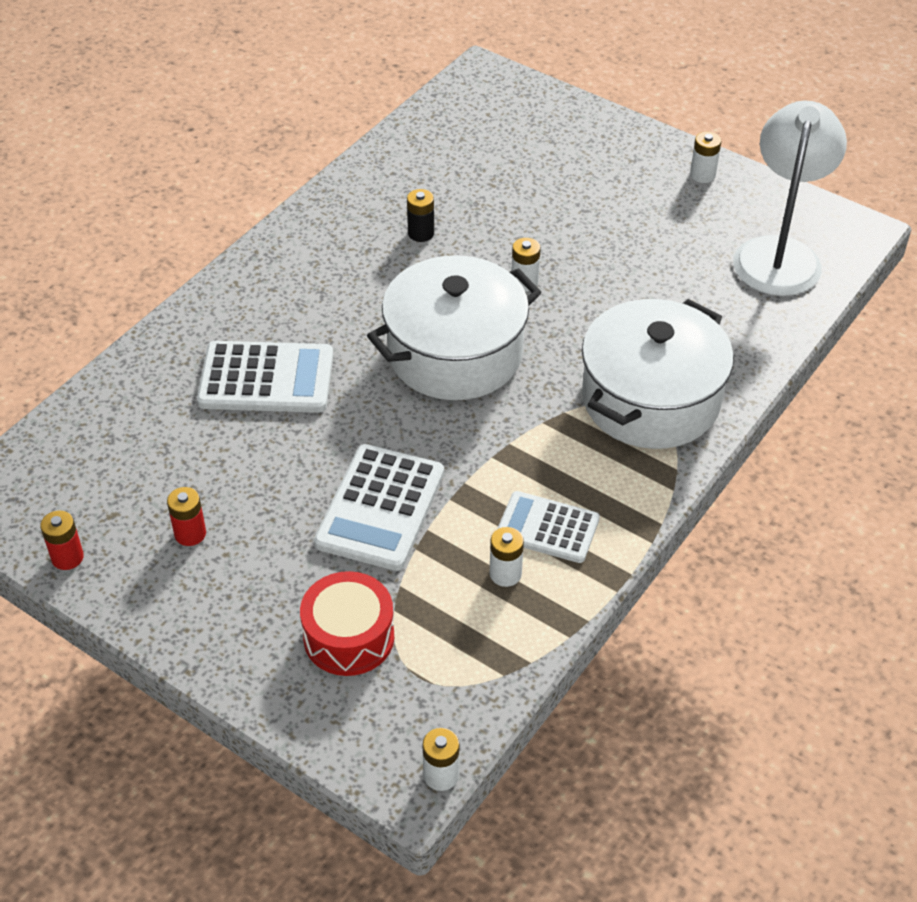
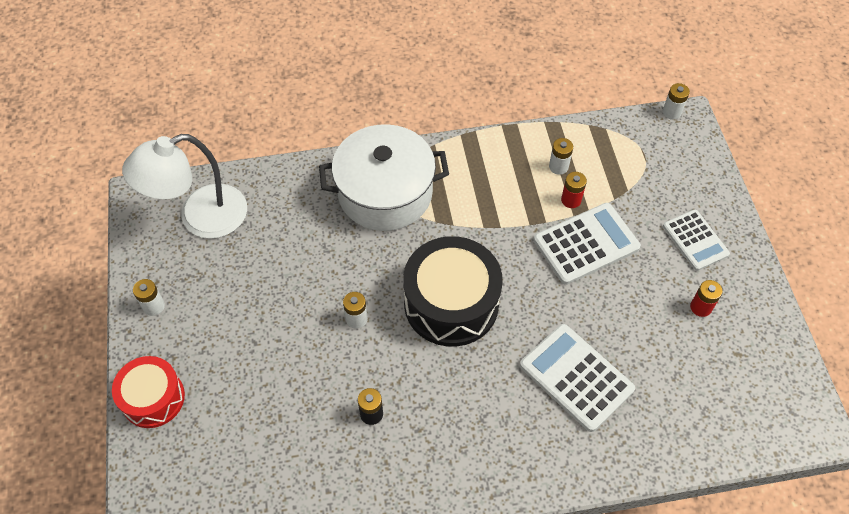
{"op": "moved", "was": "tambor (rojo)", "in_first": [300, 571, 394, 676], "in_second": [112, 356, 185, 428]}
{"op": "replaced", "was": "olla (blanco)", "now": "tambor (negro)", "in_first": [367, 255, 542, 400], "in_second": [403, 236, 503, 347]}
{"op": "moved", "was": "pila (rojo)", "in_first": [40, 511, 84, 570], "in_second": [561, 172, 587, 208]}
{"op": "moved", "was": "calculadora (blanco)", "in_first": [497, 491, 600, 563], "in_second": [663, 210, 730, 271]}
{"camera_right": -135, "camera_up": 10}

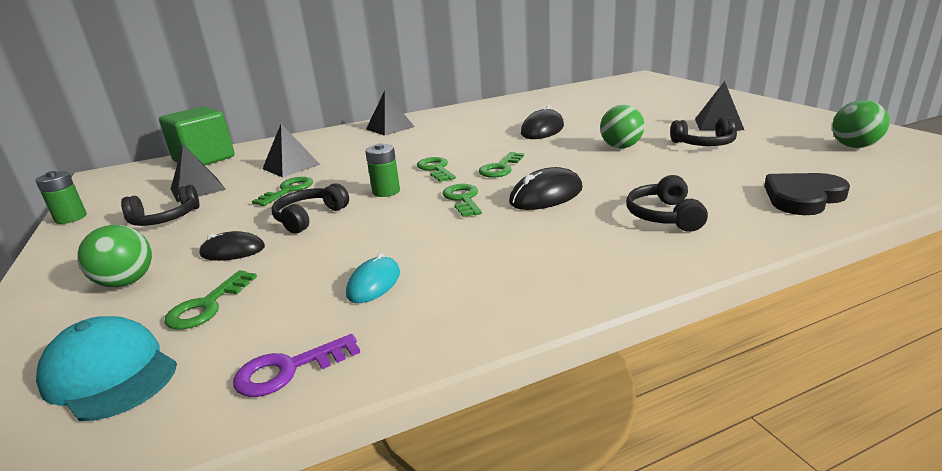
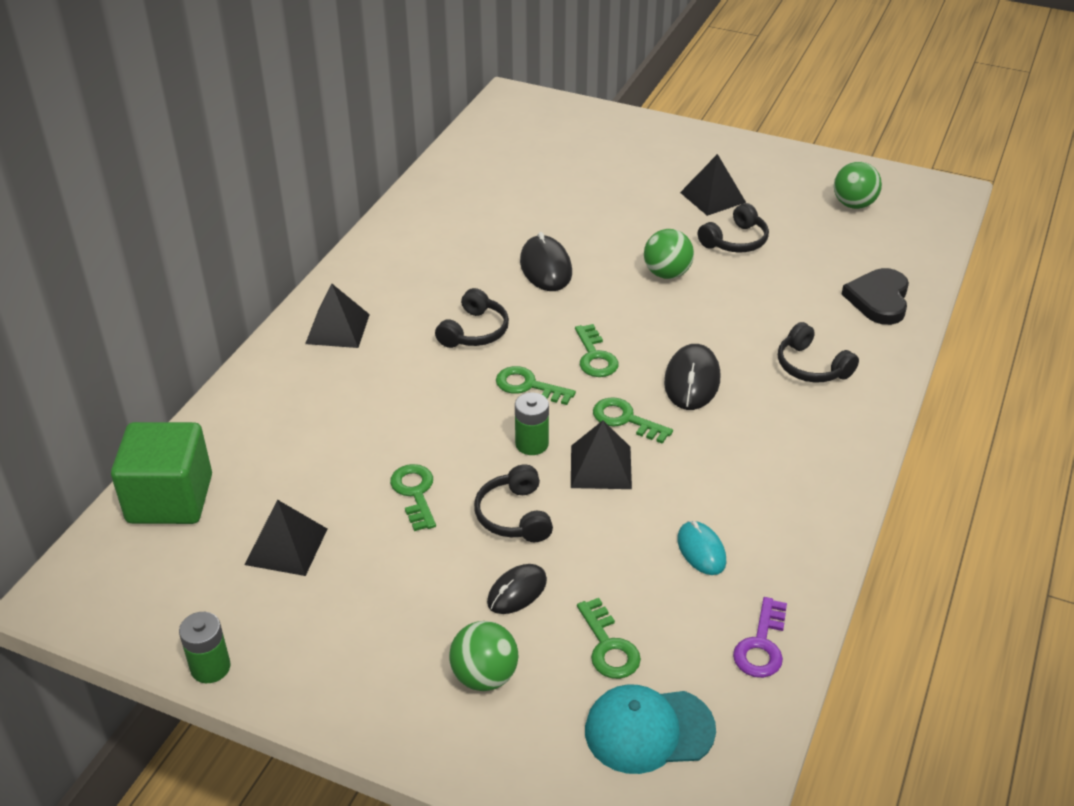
{"op": "moved", "was": "auriculares (negro)", "in_first": [121, 185, 200, 226], "in_second": [435, 288, 509, 348]}
{"op": "moved", "was": "pirámide (negro)", "in_first": [262, 124, 320, 178], "in_second": [571, 421, 632, 489]}
{"camera_right": -45, "camera_up": 15}

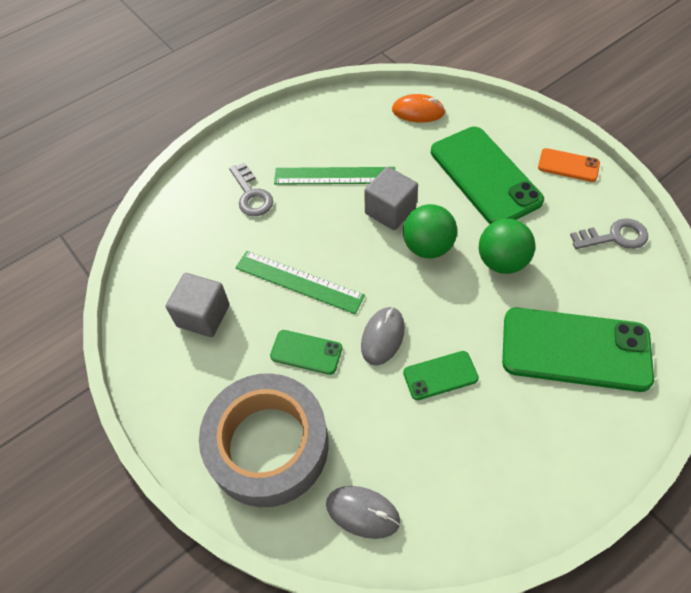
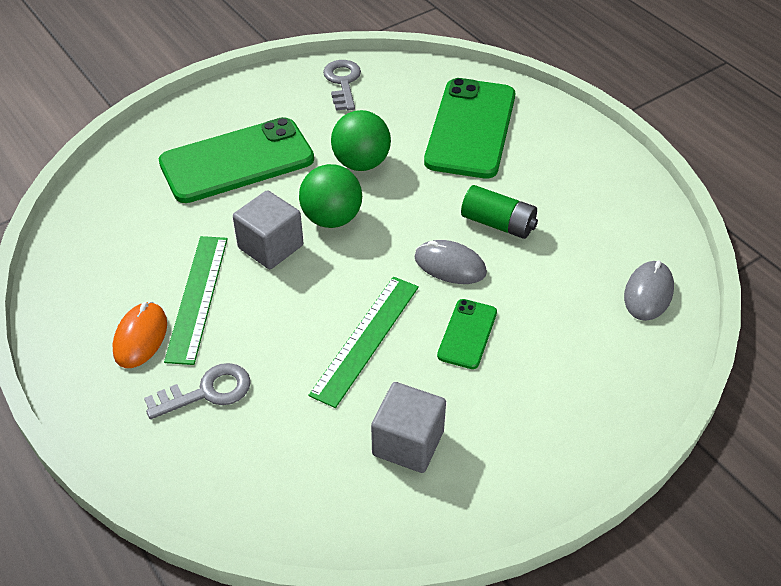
{"op": "moved", "was": "ratón (naranja)", "in_first": [392, 94, 445, 123], "in_second": [112, 302, 167, 368]}
{"op": "replaced", "was": "móvil (verde)", "now": "pila (verde)", "in_first": [403, 351, 479, 400], "in_second": [461, 185, 538, 239]}
{"op": "removed", "was": "cinta adhesiva (gris)", "in_first": [199, 373, 329, 507]}
{"op": "removed", "was": "móvil (naranja)", "in_first": [538, 148, 600, 182]}
{"camera_right": -90, "camera_up": -10}

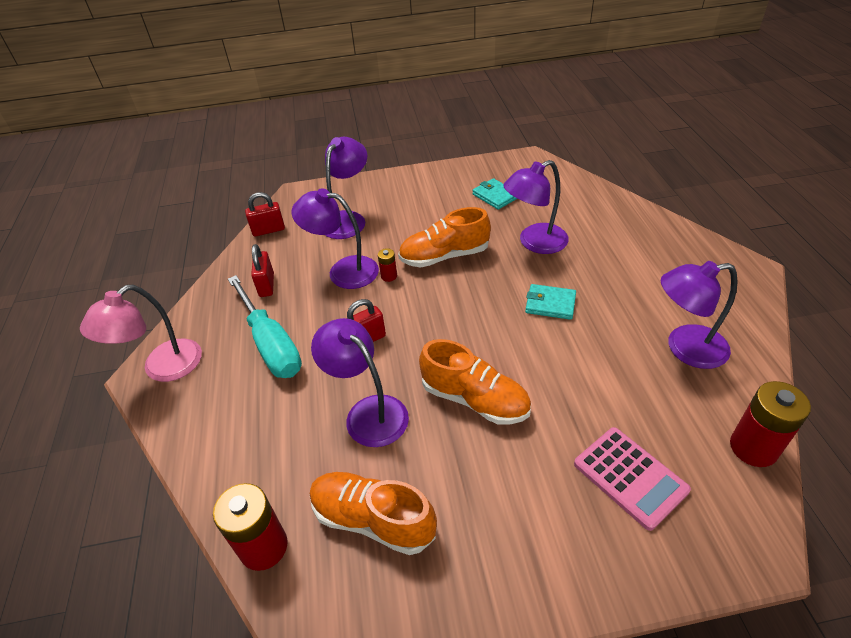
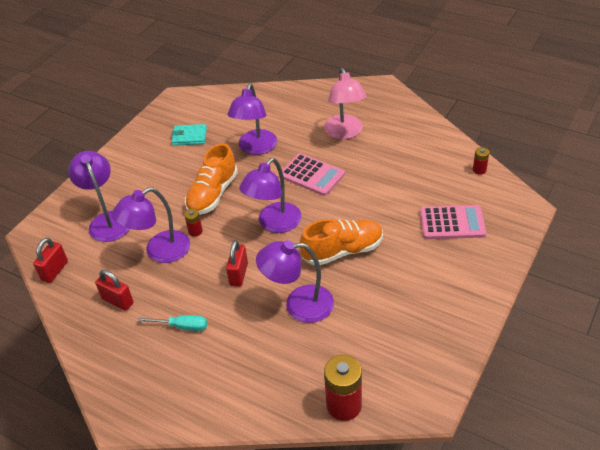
{"op": "resized", "was": "destornillador (turquesa)", "in_first": [228, 275, 302, 378], "in_second": [137, 315, 207, 331], "ratio": 0.5}
{"op": "moved", "was": "lámpara (morado)", "in_first": [661, 261, 737, 369], "in_second": [239, 158, 302, 233]}
{"op": "replaced", "was": "cartera (turquesa)", "now": "calculadora (rosa)", "in_first": [525, 284, 576, 320], "in_second": [279, 153, 345, 196]}
{"op": "moved", "was": "lámpara (rosa)", "in_first": [80, 285, 202, 382], "in_second": [324, 68, 367, 139]}
{"op": "resized", "was": "pila (rojo)", "in_first": [730, 381, 811, 467], "in_second": [473, 147, 489, 175], "ratio": 0.5}
{"op": "removed", "was": "zapato (naranja)", "in_first": [310, 472, 437, 555]}
{"camera_right": -50, "camera_up": 0}

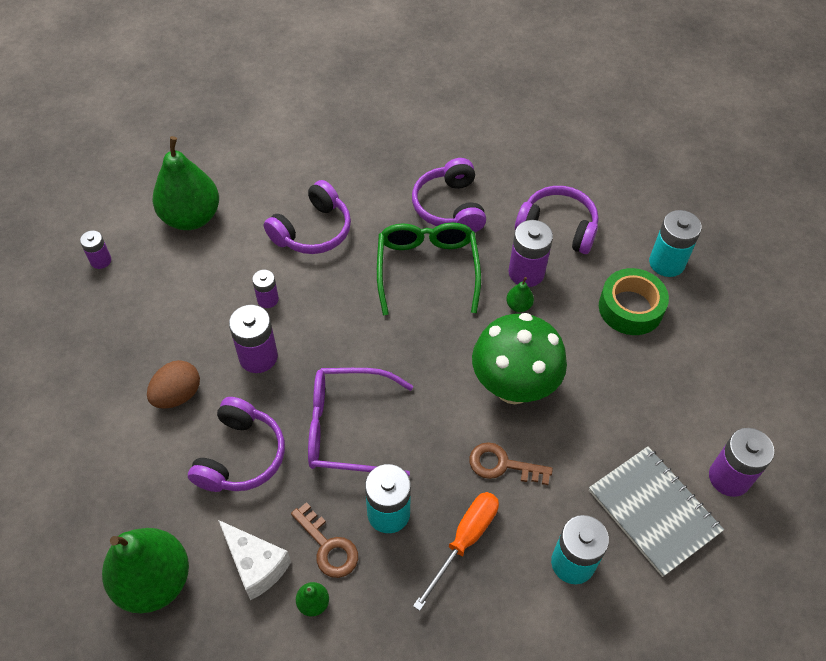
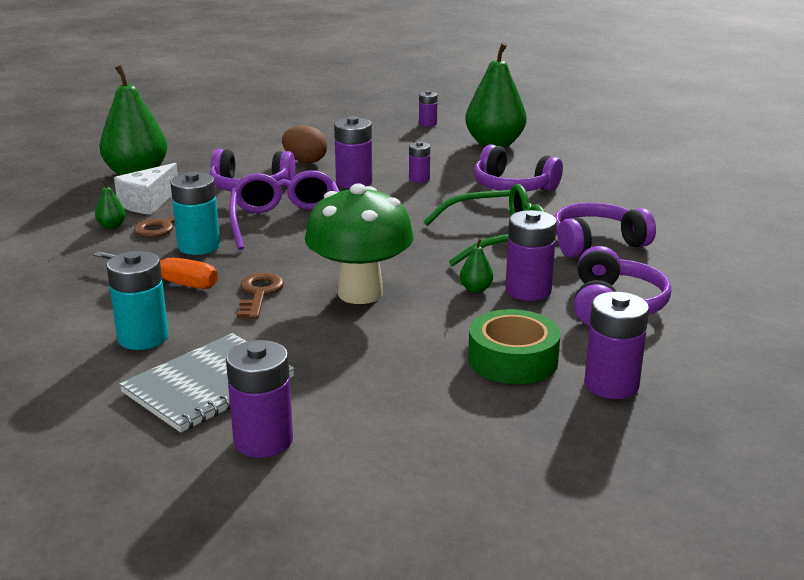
{"op": "recoloured", "was": "pila (turquesa)", "now": "pila (morado)", "in_first": [649, 210, 702, 277], "in_second": [584, 292, 649, 399]}
{"camera_right": 80, "camera_up": -30}

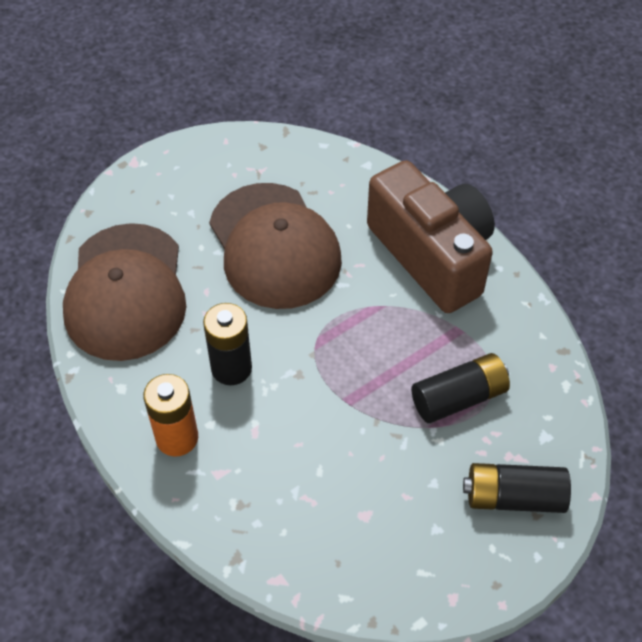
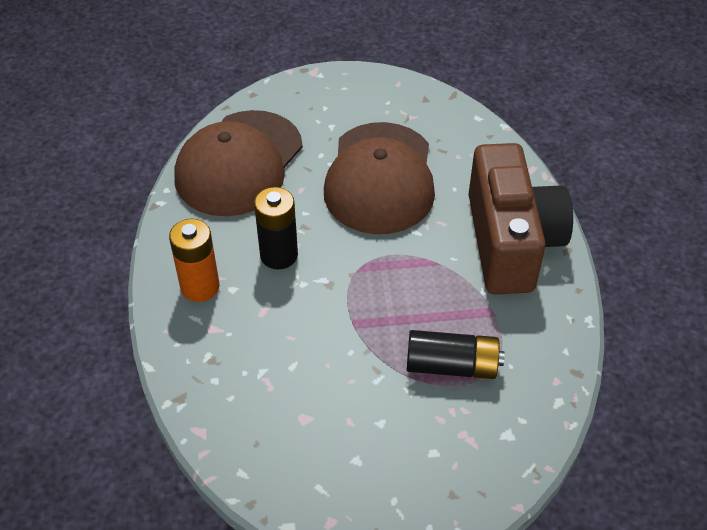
{"op": "removed", "was": "pila (negro)", "in_first": [463, 463, 571, 513]}
{"camera_right": 30, "camera_up": -5}

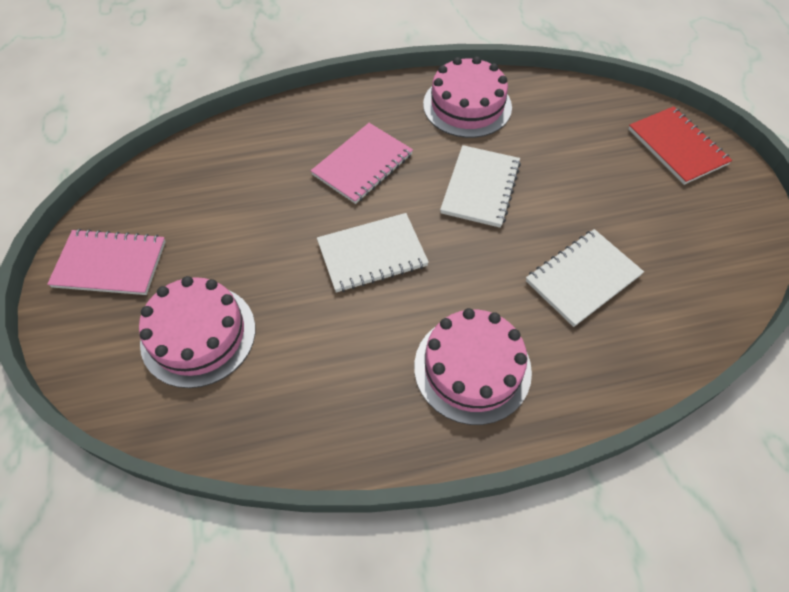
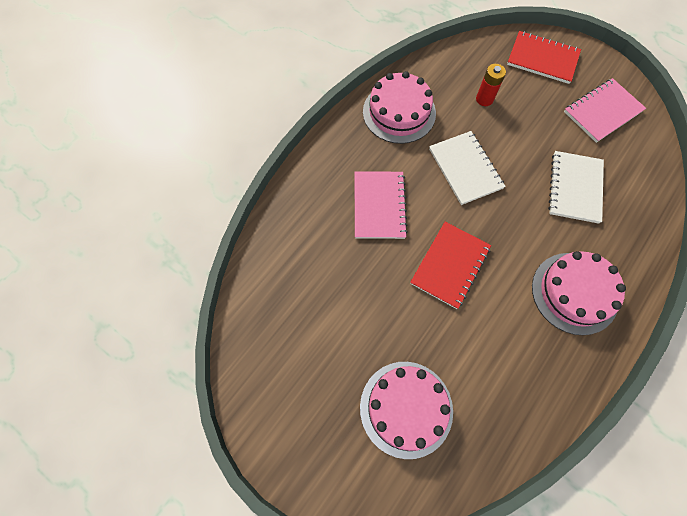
{"op": "recoloured", "was": "cuaderno (blanco)", "now": "cuaderno (rojo)", "in_first": [317, 213, 429, 293], "in_second": [410, 222, 491, 309]}
{"op": "added", "now": "pila (rojo)", "in_second": [476, 64, 506, 106]}
{"op": "moved", "was": "cuaderno (rosa)", "in_first": [47, 229, 166, 295], "in_second": [564, 78, 646, 143]}
{"camera_right": -40, "camera_up": 10}

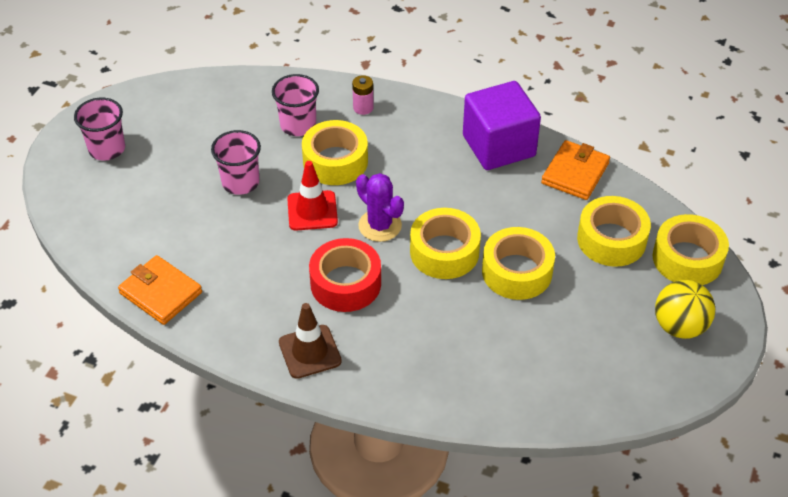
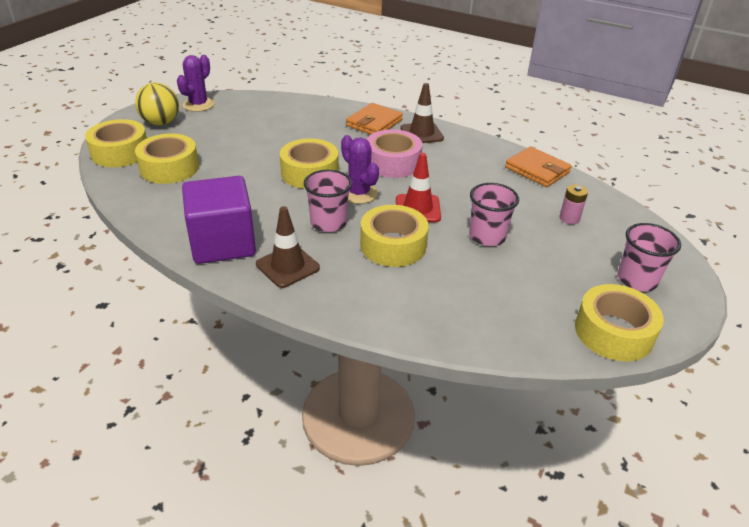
{"op": "added", "now": "cactus (morado)", "in_second": [177, 55, 215, 112]}
{"op": "added", "now": "cono de tráfico (marrón)", "in_second": [256, 206, 320, 288]}
{"op": "moved", "was": "vaso (rosa)", "in_first": [272, 74, 319, 136], "in_second": [304, 170, 352, 232]}
{"op": "moved", "was": "cartera (naranja)", "in_first": [541, 140, 610, 200], "in_second": [346, 103, 403, 135]}
{"op": "recoloured", "was": "cinta adhesiva (rojo)", "now": "cinta adhesiva (rosa)", "in_first": [309, 238, 381, 312], "in_second": [367, 129, 423, 178]}
{"op": "moved", "was": "pila (rosa)", "in_first": [352, 75, 374, 115], "in_second": [560, 184, 588, 224]}
{"op": "moved", "was": "cinta adhesiva (amarillo)", "in_first": [482, 227, 555, 300], "in_second": [575, 284, 664, 361]}
{"camera_right": -175, "camera_up": -10}

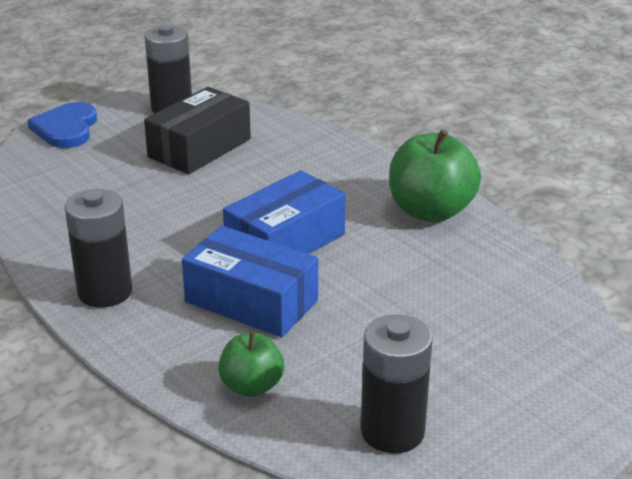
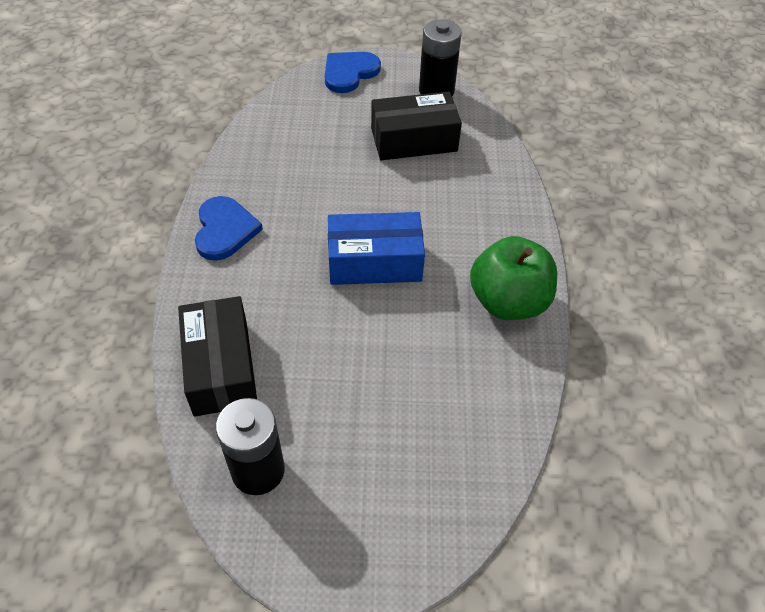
{"op": "replaced", "was": "manzana (verde)", "now": "caja (negro)", "in_first": [218, 332, 284, 397], "in_second": [178, 296, 257, 417]}
{"op": "replaced", "was": "pila (negro)", "now": "corazón (azul)", "in_first": [65, 189, 133, 308], "in_second": [195, 196, 263, 261]}
{"op": "removed", "was": "caja (azul)", "in_first": [182, 226, 318, 337]}
{"camera_right": 40, "camera_up": 20}

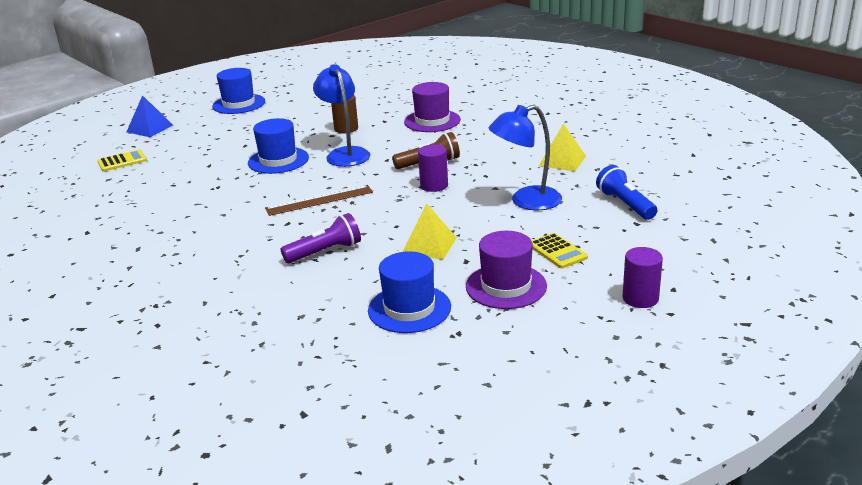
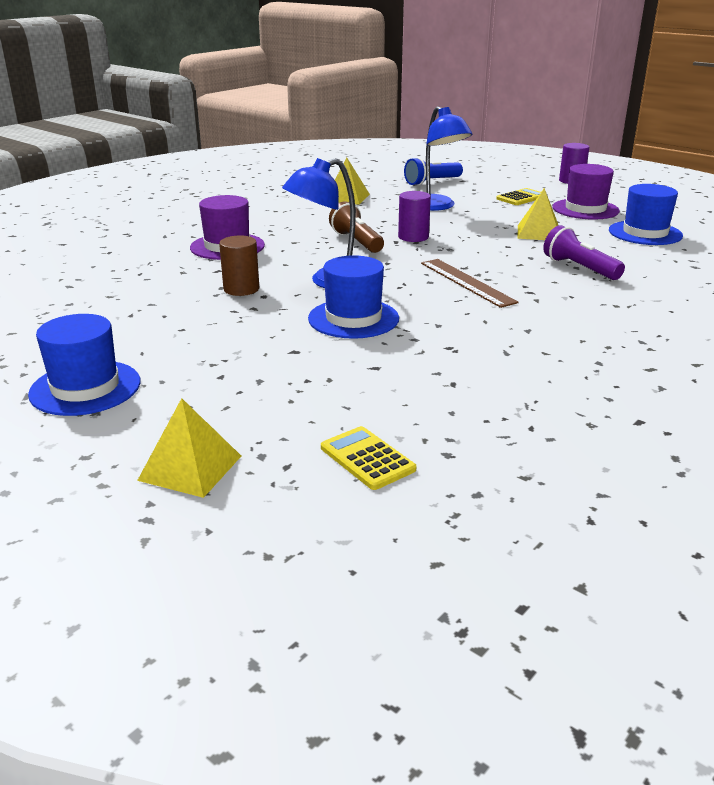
{"op": "recoloured", "was": "pirámide (azul)", "now": "pirámide (amarillo)", "in_first": [127, 95, 173, 137], "in_second": [137, 398, 241, 498]}
{"camera_right": -100, "camera_up": 0}

